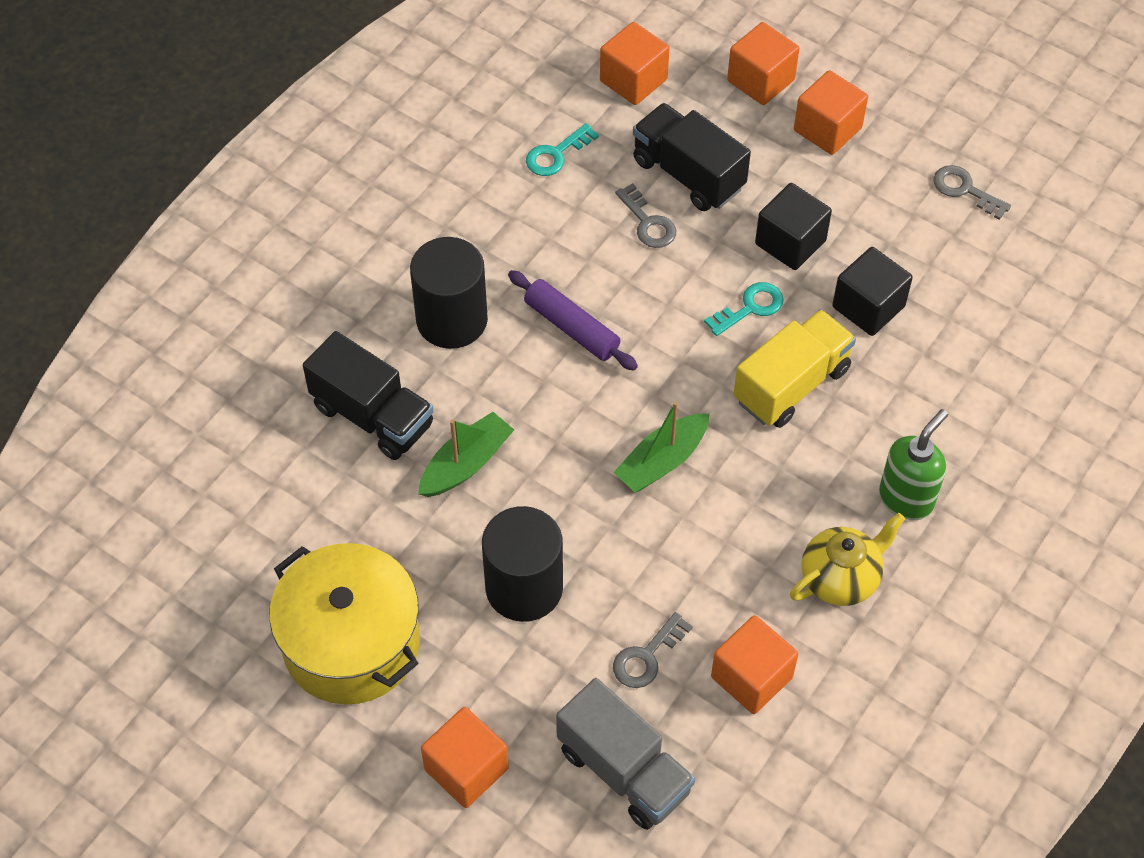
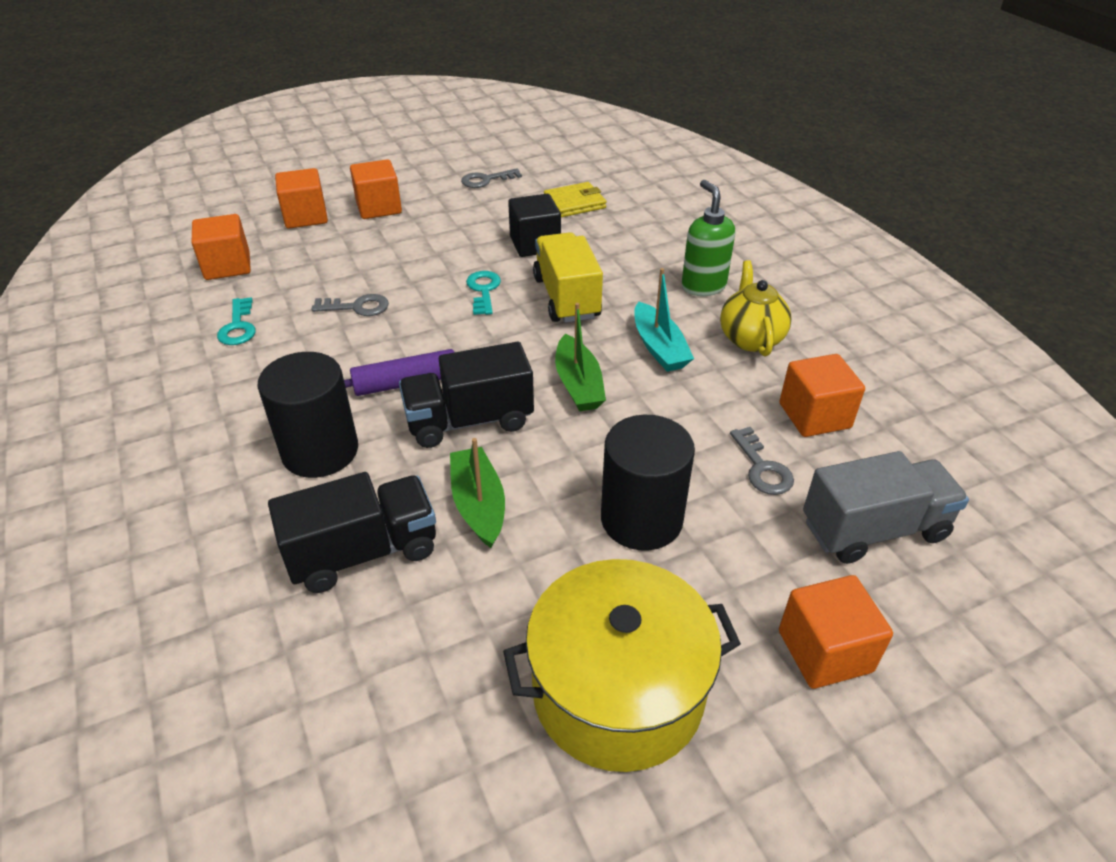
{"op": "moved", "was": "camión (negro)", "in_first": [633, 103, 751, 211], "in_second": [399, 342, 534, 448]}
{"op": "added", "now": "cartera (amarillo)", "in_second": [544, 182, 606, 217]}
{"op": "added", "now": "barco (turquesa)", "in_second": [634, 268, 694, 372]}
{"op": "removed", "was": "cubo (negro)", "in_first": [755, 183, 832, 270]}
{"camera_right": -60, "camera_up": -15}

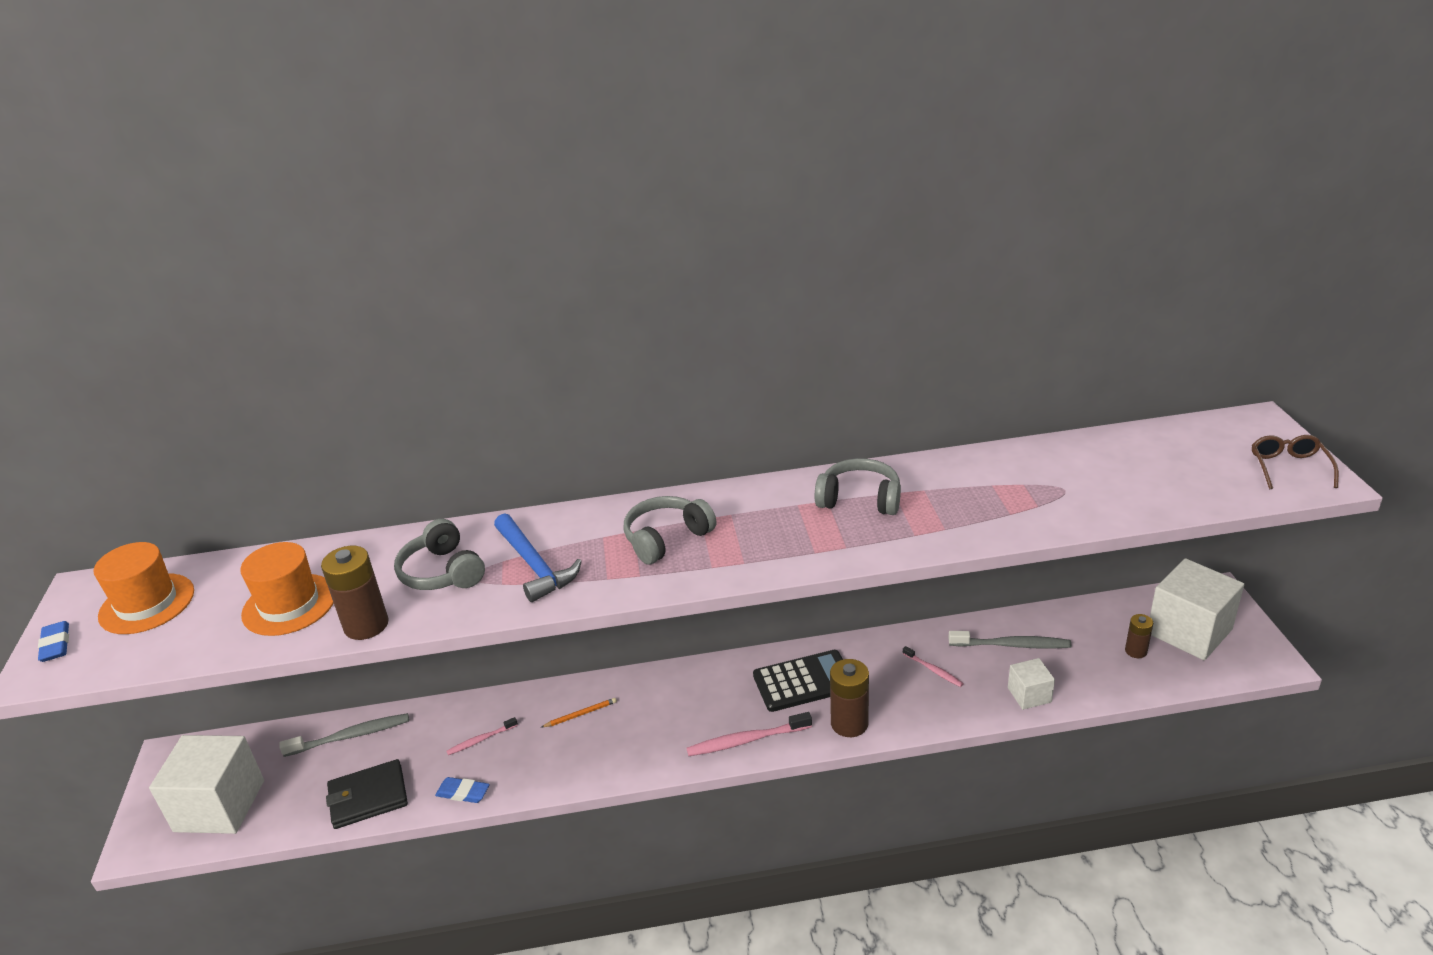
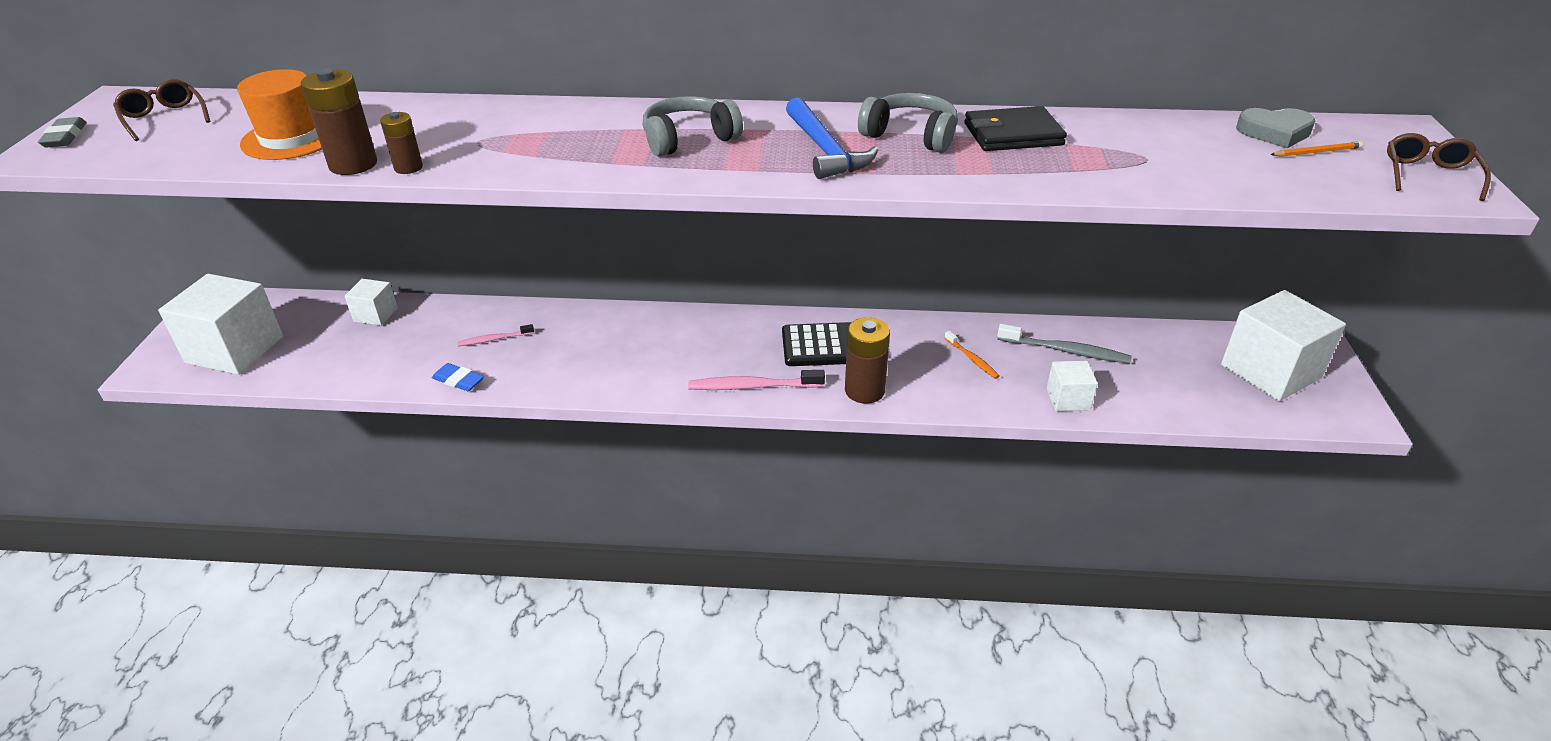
{"op": "recoloured", "was": "goma de borrar (azul)", "now": "goma de borrar (gris)", "in_first": [38, 621, 69, 662], "in_second": [38, 117, 87, 148]}
{"op": "replaced", "was": "sombrero (naranja)", "now": "gafas (marrón)", "in_first": [94, 542, 194, 634], "in_second": [113, 79, 210, 141]}
{"op": "replaced", "was": "cepillo de dientes (gris)", "now": "cubo (blanco)", "in_first": [279, 713, 409, 757], "in_second": [345, 279, 398, 326]}
{"op": "moved", "was": "pila (marrón)", "in_first": [1125, 614, 1153, 658], "in_second": [380, 112, 423, 174]}
{"op": "moved", "was": "martillo (azul)", "in_first": [494, 513, 582, 602], "in_second": [786, 97, 878, 179]}
{"op": "recoloured", "was": "cepillo de dientes (rosa)", "now": "cepillo de dientes (naranja)", "in_first": [902, 646, 964, 687], "in_second": [945, 331, 1000, 379]}
{"op": "moved", "was": "cartera (negro)", "in_first": [326, 759, 408, 829], "in_second": [964, 106, 1067, 151]}
{"op": "added", "now": "corazón (gris)", "in_second": [1236, 108, 1315, 148]}
{"op": "moved", "was": "lápiz (naranja)", "in_first": [542, 698, 617, 727], "in_second": [1270, 141, 1363, 157]}
{"op": "removed", "was": "auriculares (gris)", "in_first": [394, 519, 485, 590]}
{"camera_right": 10, "camera_up": 5}

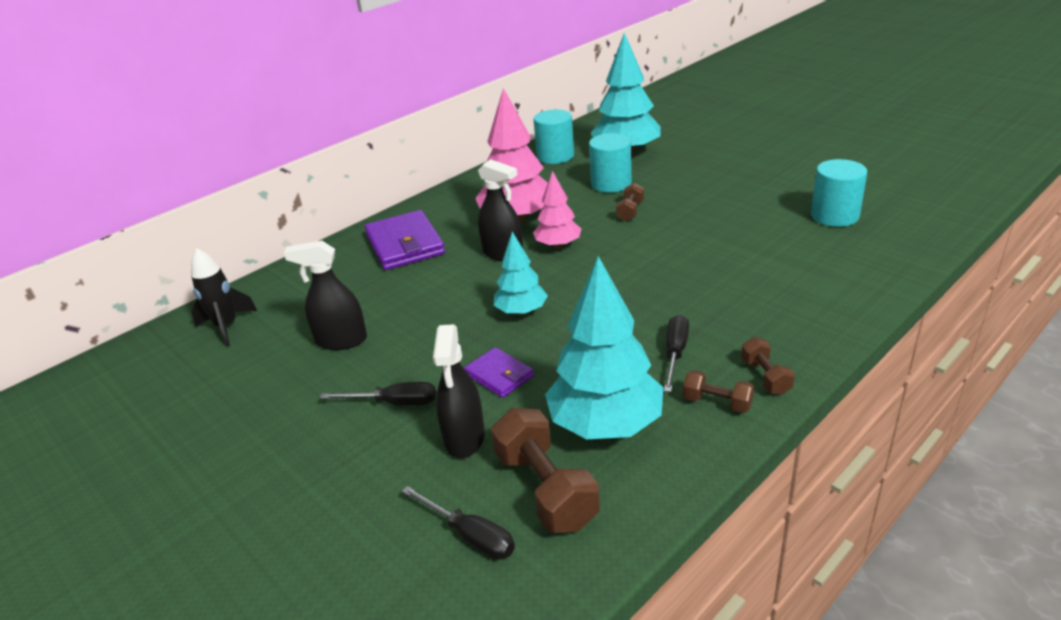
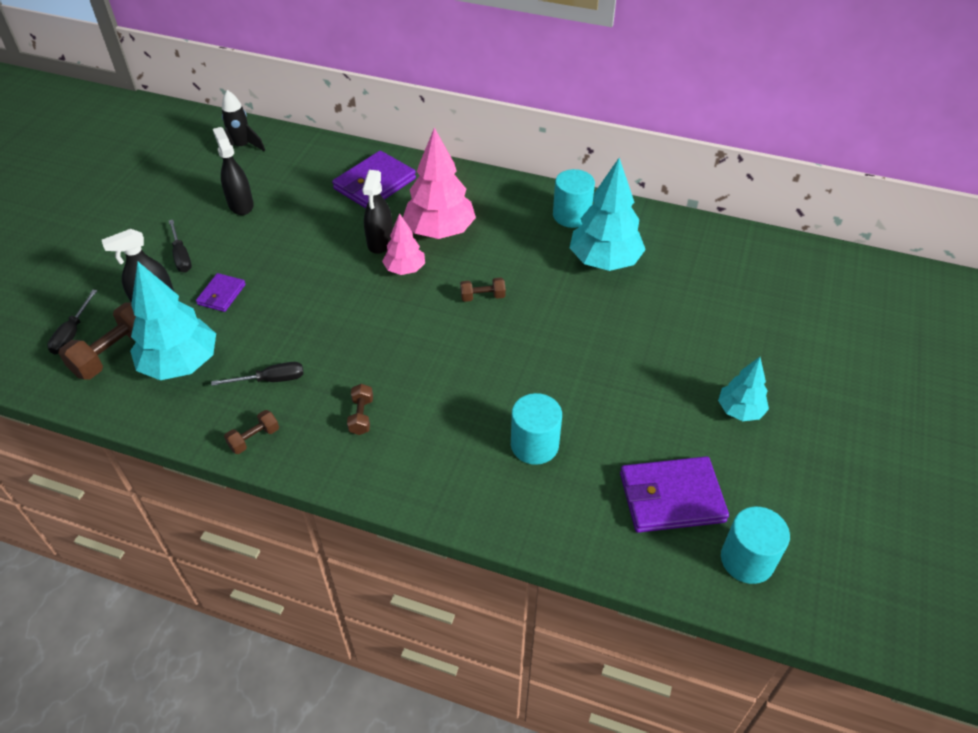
{"op": "moved", "was": "mancuerna (marrón)", "in_first": [683, 370, 754, 413], "in_second": [347, 384, 373, 435]}
{"op": "added", "now": "cartera (morado)", "in_second": [620, 456, 729, 533]}
{"op": "moved", "was": "árbol (turquesa)", "in_first": [494, 232, 548, 316], "in_second": [718, 357, 769, 421]}
{"op": "moved", "was": "cilindro (turquesa)", "in_first": [589, 133, 632, 193], "in_second": [721, 507, 790, 584]}
{"camera_right": 60, "camera_up": 15}

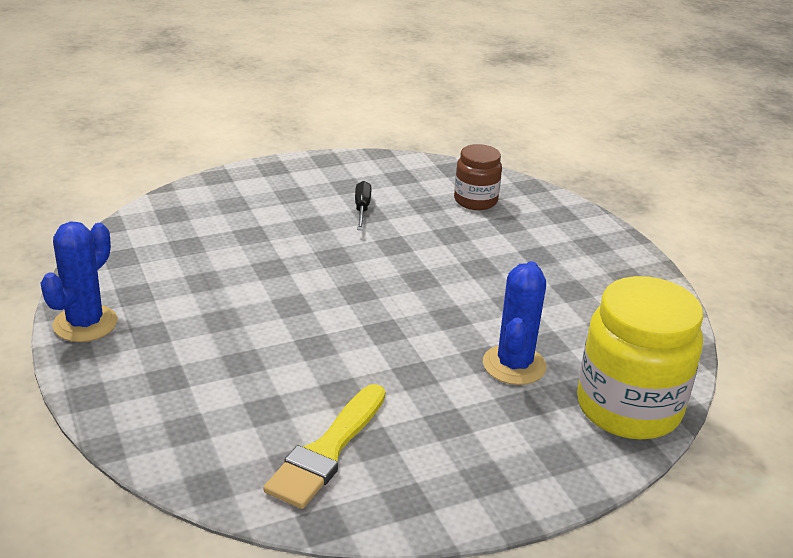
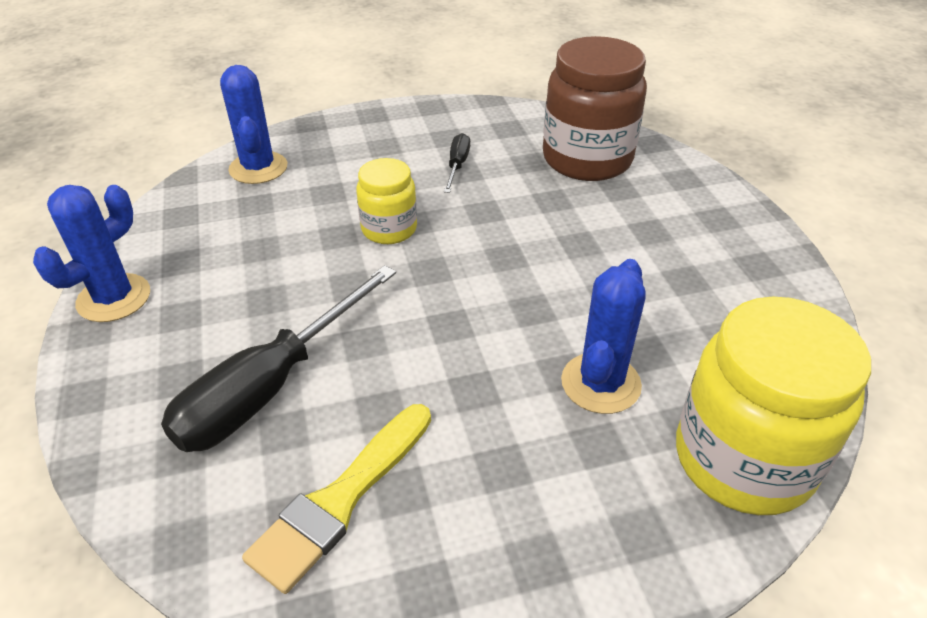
{"op": "added", "now": "destornillador (negro)", "in_second": [161, 265, 396, 452]}
{"op": "added", "now": "cactus (azul)", "in_second": [220, 65, 287, 184]}
{"op": "added", "now": "tarro (amarillo)", "in_second": [356, 158, 417, 244]}
{"op": "resized", "was": "tarro (marrón)", "in_first": [454, 144, 502, 210], "in_second": [543, 36, 647, 181], "ratio": 1.81}
{"camera_right": 10, "camera_up": 10}

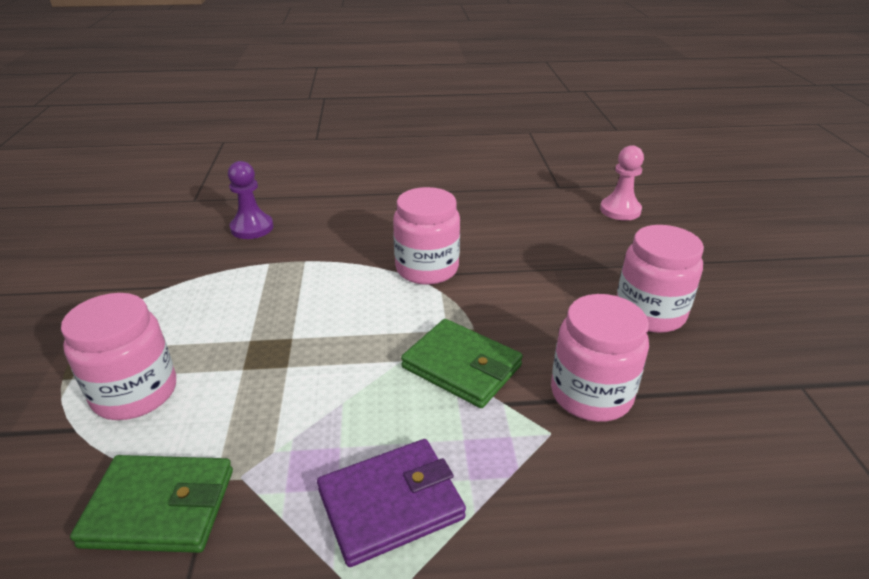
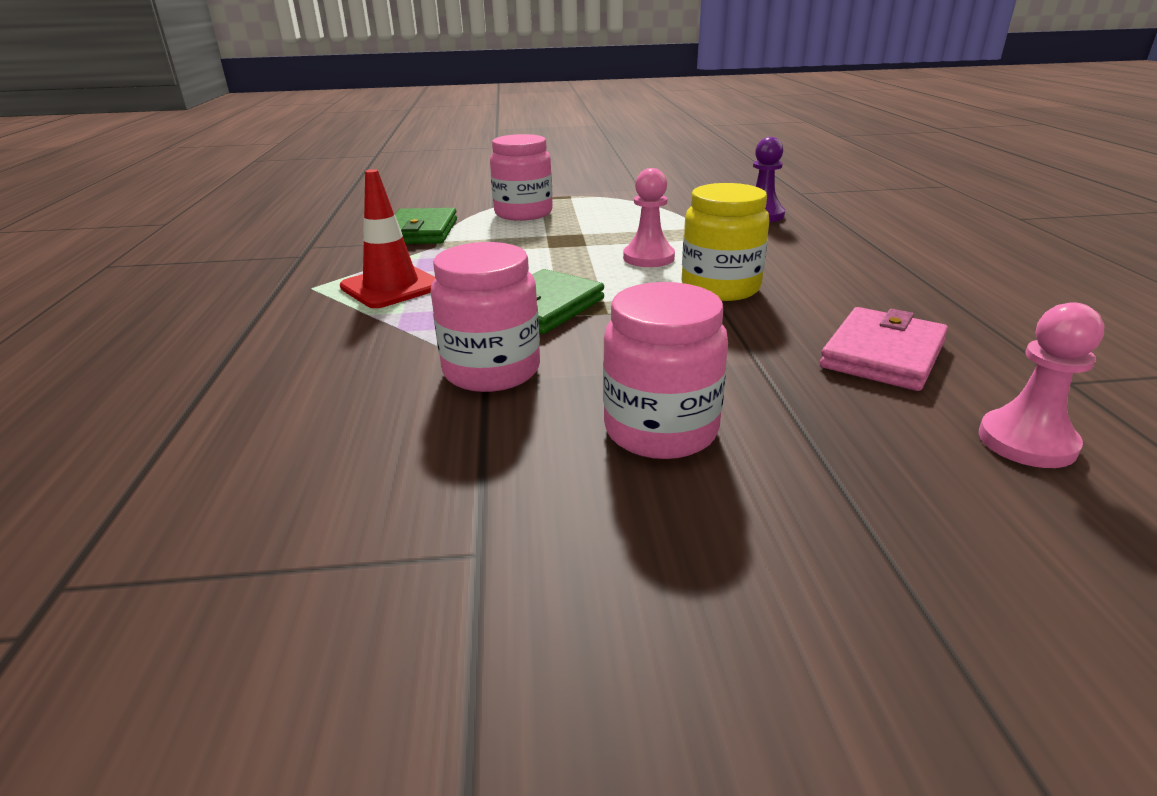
{"op": "replaced", "was": "cartera (morado)", "now": "cono de tráfico (rojo)", "in_first": [317, 439, 466, 567], "in_second": [340, 169, 435, 308]}
{"op": "added", "now": "peón (rosa)", "in_second": [623, 168, 675, 267]}
{"op": "recoloured", "was": "tarro (rosa)", "now": "tarro (amarillo)", "in_first": [393, 187, 460, 285], "in_second": [682, 183, 769, 301]}
{"op": "added", "now": "cartera (rosa)", "in_second": [820, 307, 948, 391]}
{"camera_right": 90, "camera_up": -5}

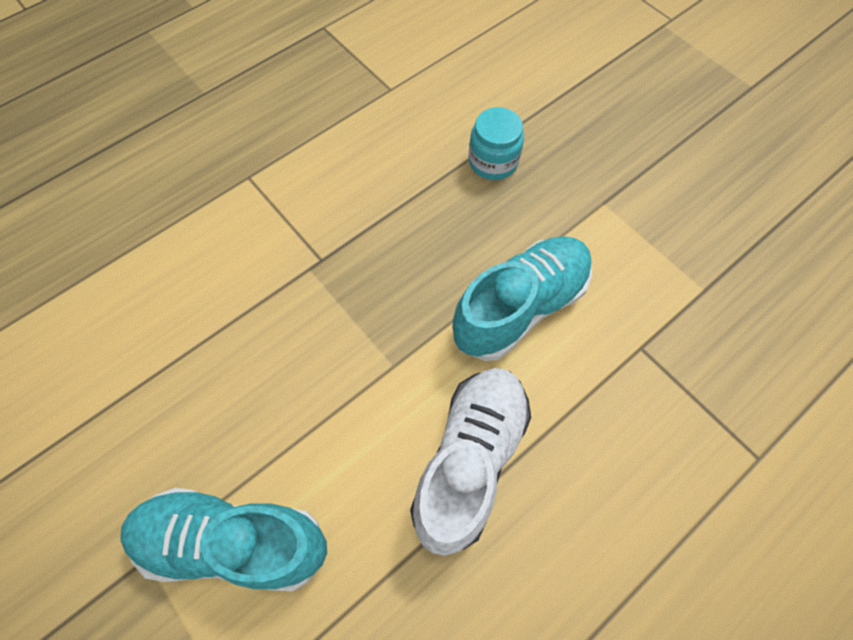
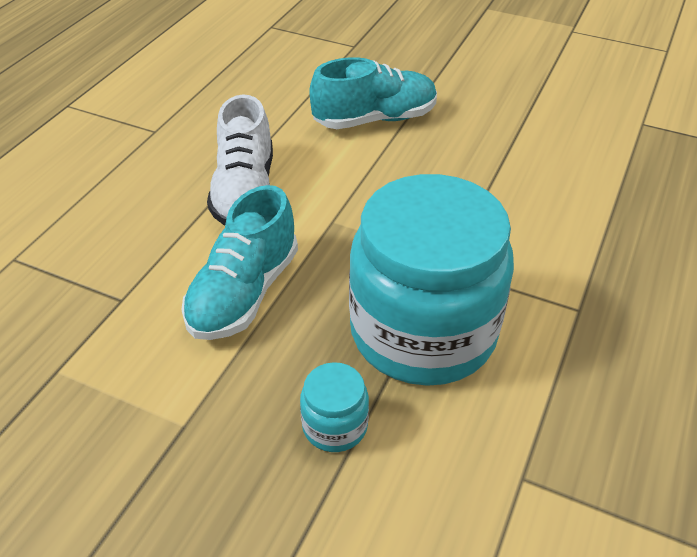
{"op": "added", "now": "tarro (turquesa)", "in_second": [349, 174, 514, 386]}
{"camera_right": 155, "camera_up": -20}

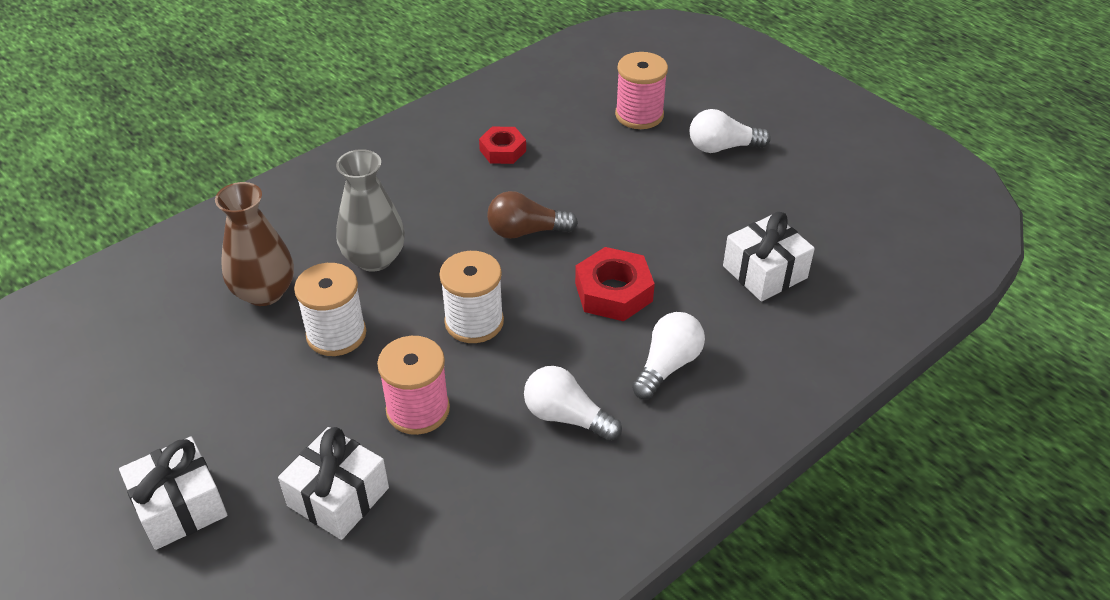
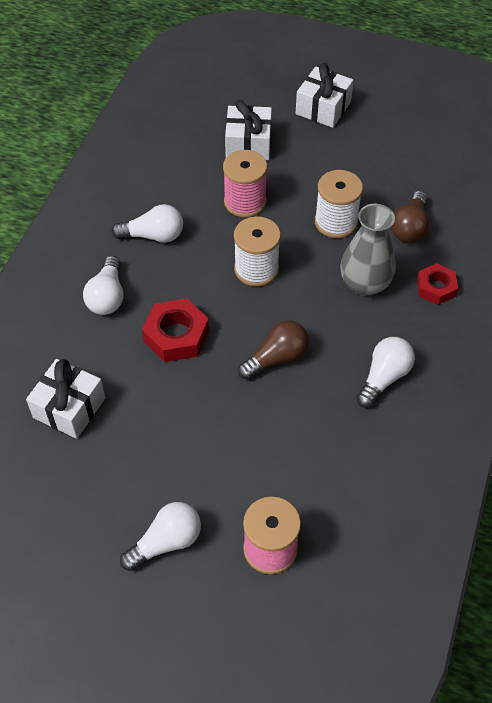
{"op": "added", "now": "bombilla (blanco)", "in_second": [356, 337, 415, 408]}
{"op": "replaced", "was": "florero (marrón)", "now": "bombilla (marrón)", "in_first": [215, 182, 294, 306], "in_second": [391, 191, 429, 243]}
{"op": "moved", "was": "tuerca (rojo)", "in_first": [479, 127, 526, 164], "in_second": [417, 263, 458, 305]}
{"camera_right": 150, "camera_up": 10}

